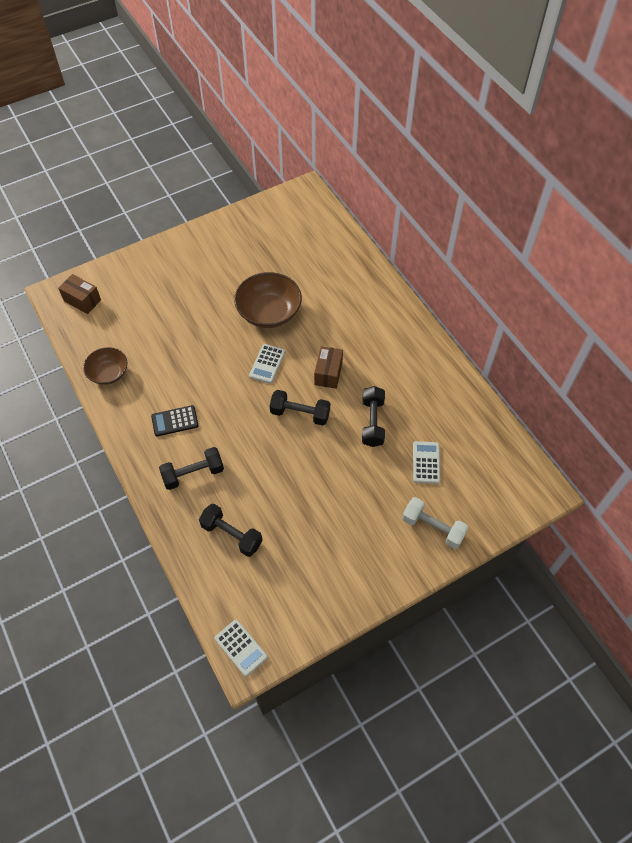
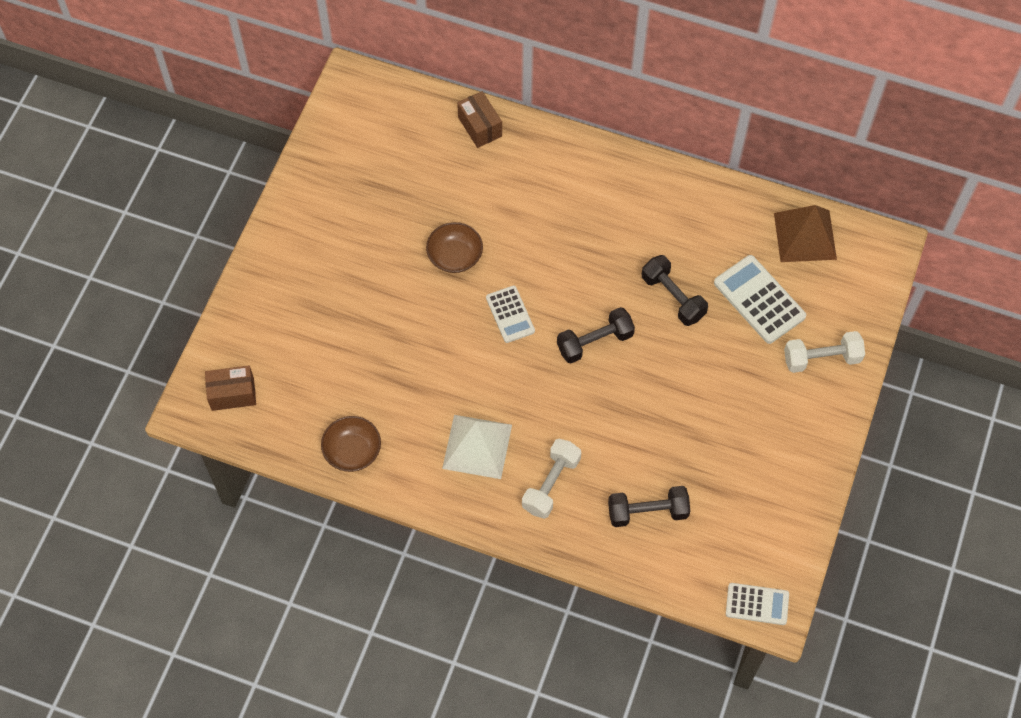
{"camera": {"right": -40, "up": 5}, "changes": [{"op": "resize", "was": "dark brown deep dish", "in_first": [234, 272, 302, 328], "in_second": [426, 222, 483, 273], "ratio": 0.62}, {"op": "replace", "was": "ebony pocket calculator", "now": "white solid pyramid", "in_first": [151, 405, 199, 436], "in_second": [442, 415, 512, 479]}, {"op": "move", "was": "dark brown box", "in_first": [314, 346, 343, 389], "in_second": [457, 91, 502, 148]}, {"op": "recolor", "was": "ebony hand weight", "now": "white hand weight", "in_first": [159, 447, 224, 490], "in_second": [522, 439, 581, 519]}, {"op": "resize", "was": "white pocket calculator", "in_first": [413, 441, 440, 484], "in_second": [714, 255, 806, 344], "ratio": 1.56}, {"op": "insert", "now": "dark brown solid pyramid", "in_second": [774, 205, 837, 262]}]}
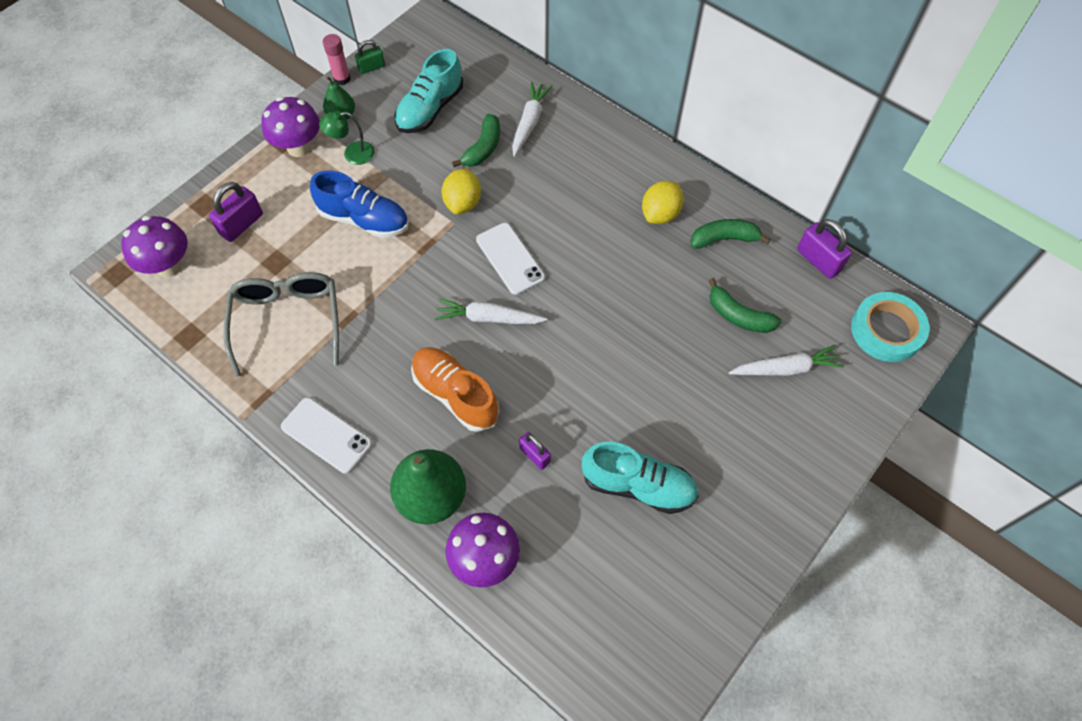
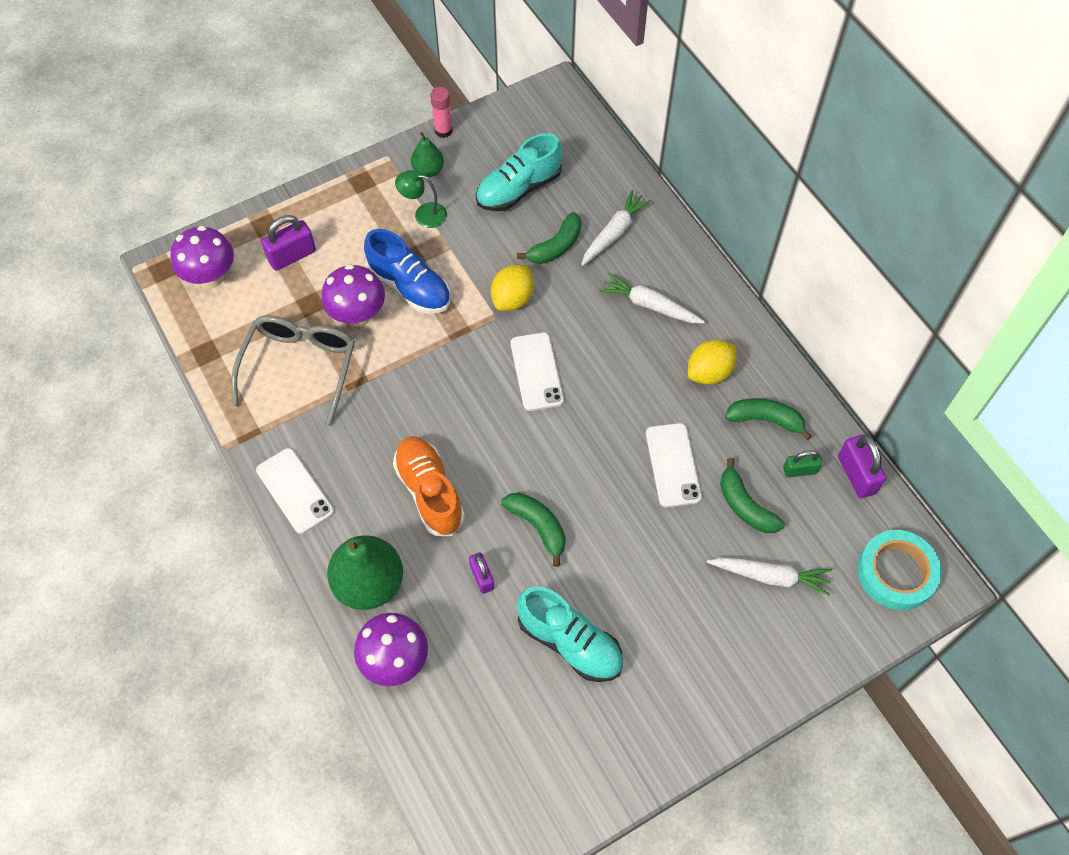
{"camera": {"right": 20, "up": 0}, "changes": [{"op": "move", "was": "violet fungus", "in_first": [261, 97, 320, 157], "in_second": [321, 264, 385, 327]}, {"op": "insert", "now": "emerald banana", "in_second": [501, 493, 566, 567]}, {"op": "move", "was": "white root vegetable", "in_first": [435, 298, 547, 324], "in_second": [599, 273, 705, 323]}, {"op": "insert", "now": "white mobile phone", "in_second": [646, 423, 702, 507]}, {"op": "move", "was": "emerald lock", "in_first": [355, 40, 385, 74], "in_second": [783, 450, 822, 477]}]}
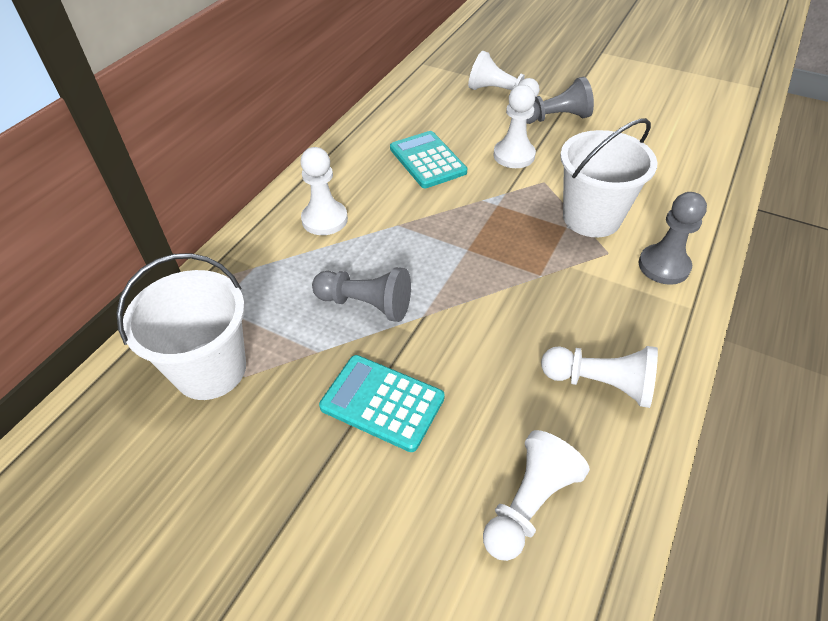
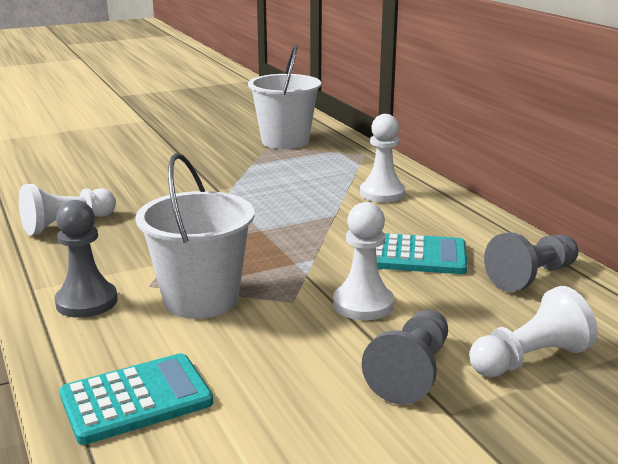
{"camera": {"right": 125, "up": -25}, "changes": [{"op": "move", "was": "aqua pocket calculator", "in_first": [319, 355, 445, 452], "in_second": [59, 353, 213, 445]}, {"op": "move", "was": "grey pawn", "in_first": [312, 267, 411, 322], "in_second": [484, 232, 578, 292]}, {"op": "delete", "was": "white pawn", "in_first": [483, 430, 590, 561]}]}
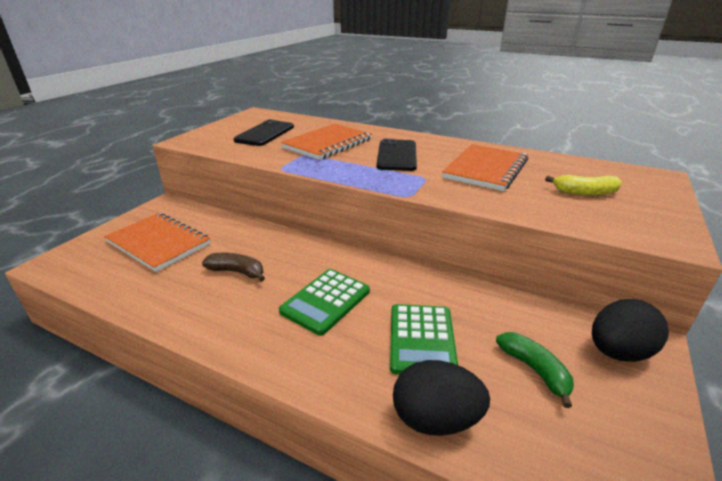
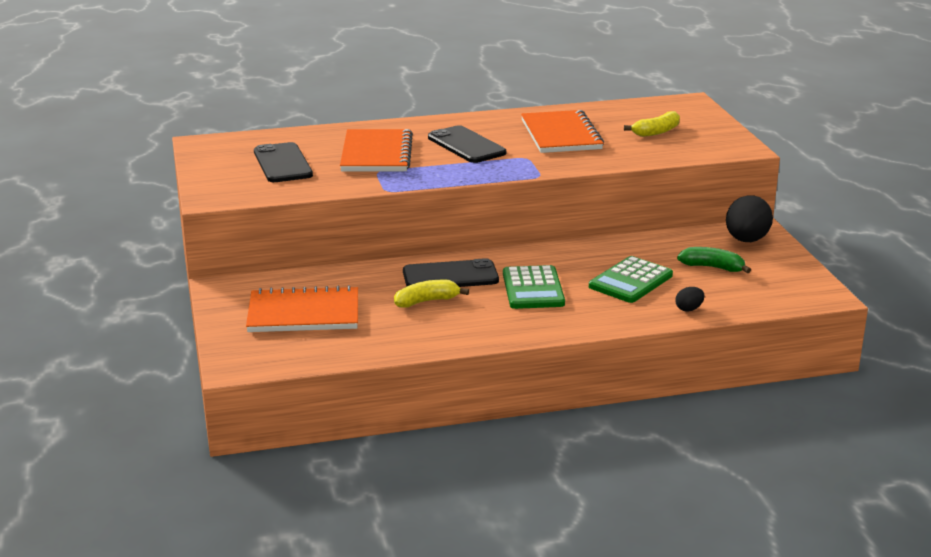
{"camera": {"right": -40, "up": -5}, "changes": [{"op": "recolor", "was": "dark brown banana", "now": "bright yellow banana", "in_first": [202, 253, 265, 282], "in_second": [394, 280, 469, 308]}, {"op": "insert", "now": "ebony mobile phone", "in_second": [403, 258, 499, 287]}, {"op": "rotate", "was": "emerald pocket calculator", "in_first": [390, 304, 458, 375], "in_second": [589, 256, 673, 303], "clockwise": 75}, {"op": "resize", "was": "ebony egg", "in_first": [393, 360, 490, 436], "in_second": [675, 287, 704, 312], "ratio": 0.47}]}
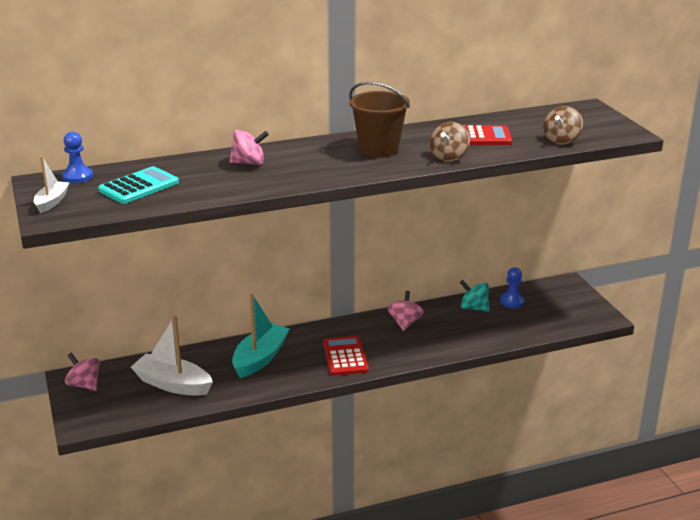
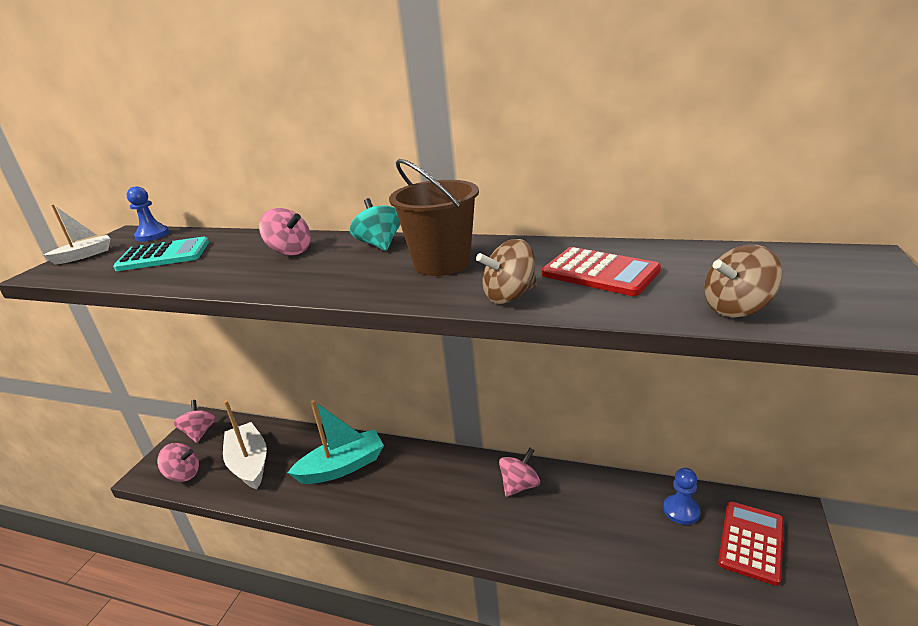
{"camera": {"right": 40, "up": 0}, "changes": [{"op": "insert", "now": "rose-pink toy top", "in_second": [157, 443, 199, 482]}, {"op": "move", "was": "aqua toy top", "in_first": [460, 280, 490, 312], "in_second": [350, 198, 400, 251]}, {"op": "move", "was": "scarlet pocket calculator", "in_first": [323, 336, 369, 376], "in_second": [718, 501, 784, 586]}]}
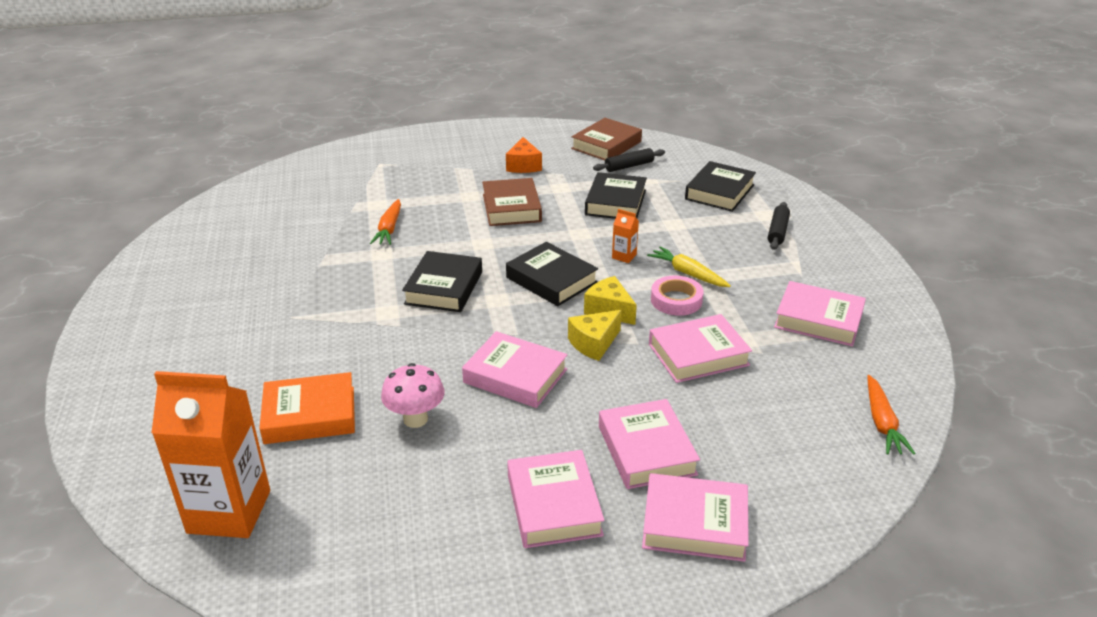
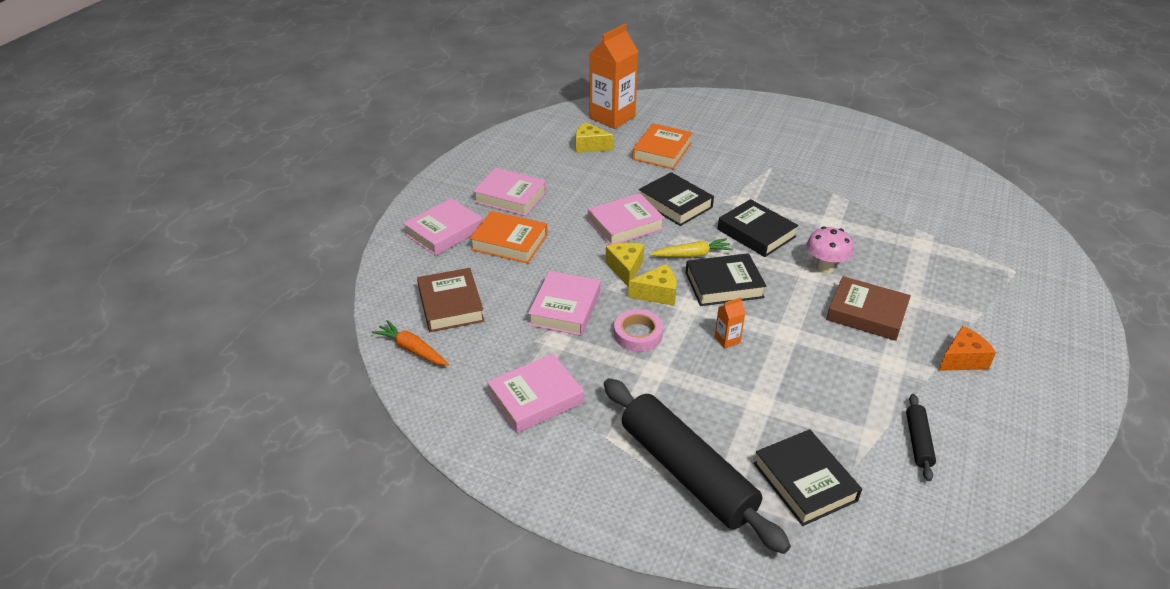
{"camera": {"right": 125, "up": 5}, "changes": [{"op": "move", "was": "dark brown hardcover", "in_first": [571, 118, 642, 160], "in_second": [417, 268, 484, 332]}, {"op": "recolor", "was": "rose-pink hardcover", "now": "orange-coloured hardcover", "in_first": [599, 399, 700, 489], "in_second": [470, 211, 547, 263]}, {"op": "insert", "now": "bright yellow piece of cheese", "in_second": [575, 122, 614, 153]}, {"op": "resize", "was": "ebony pastry roller", "in_first": [768, 202, 790, 250], "in_second": [604, 378, 791, 554], "ratio": 2.28}, {"op": "move", "was": "ebony hardcover", "in_first": [585, 172, 647, 219], "in_second": [639, 172, 714, 226]}, {"op": "move", "was": "bright yellow root vegetable", "in_first": [647, 246, 731, 287], "in_second": [650, 238, 733, 257]}, {"op": "move", "was": "rose-pink fungus", "in_first": [381, 363, 445, 428], "in_second": [806, 227, 853, 273]}, {"op": "rotate", "was": "orange-coloured piece of cheese", "in_first": [506, 137, 542, 173], "in_second": [938, 326, 996, 371], "clockwise": 120}, {"op": "delete", "was": "orange-coloured root vegetable", "in_first": [370, 199, 401, 245]}]}
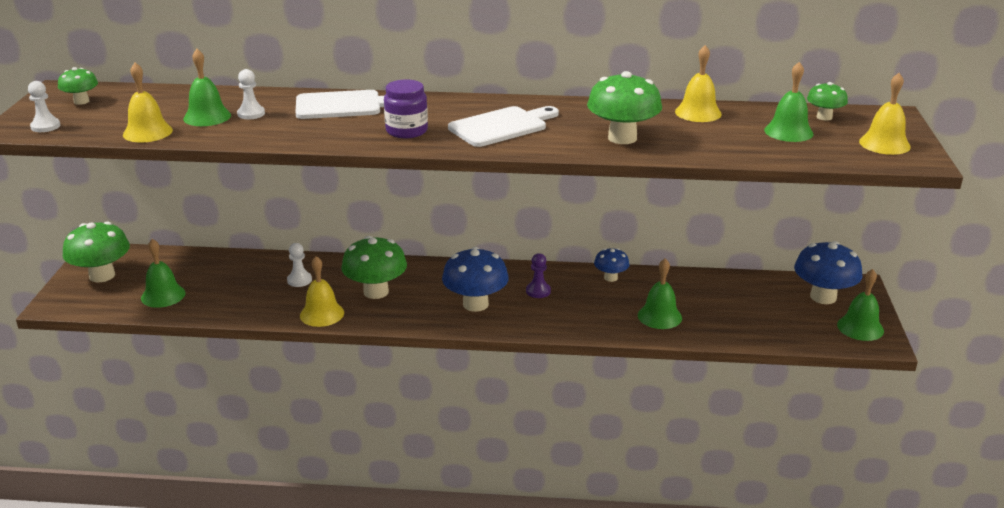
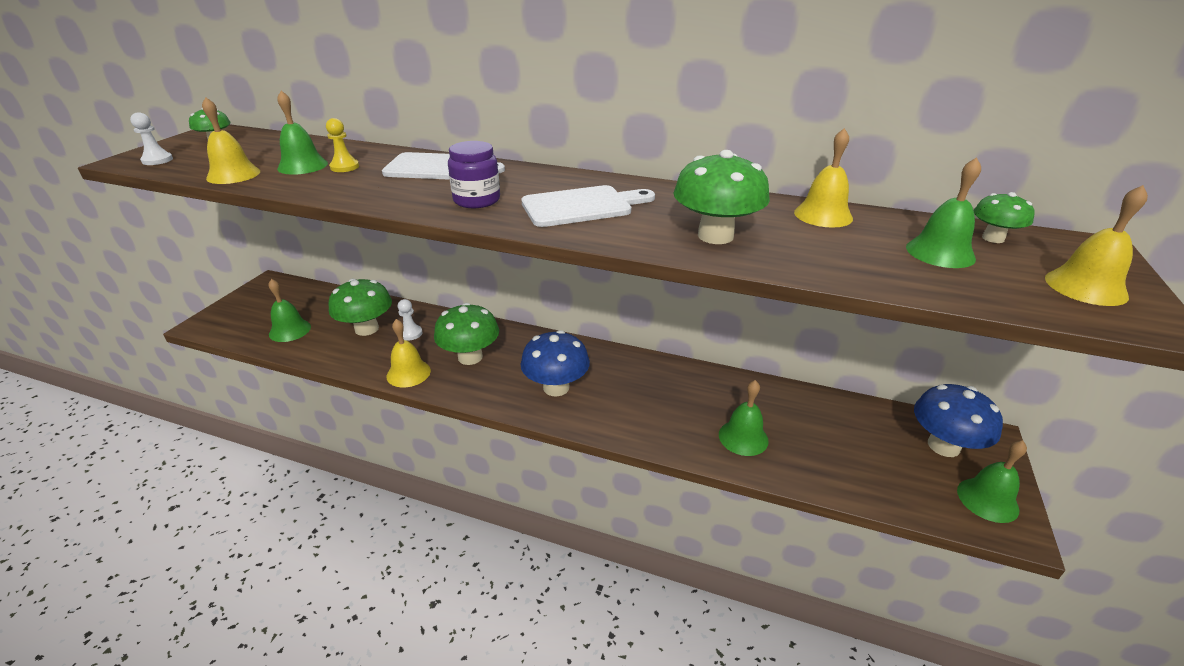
{"camera": {"right": 15, "up": 5}, "changes": [{"op": "recolor", "was": "white pawn", "now": "bright yellow pawn", "in_first": [237, 69, 265, 119], "in_second": [326, 118, 359, 172]}, {"op": "move", "was": "emerald fungus", "in_first": [63, 222, 130, 282], "in_second": [328, 279, 392, 336]}, {"op": "delete", "was": "violet pawn", "in_first": [526, 253, 551, 298]}, {"op": "delete", "was": "cobalt fungus", "in_first": [594, 248, 630, 282]}]}
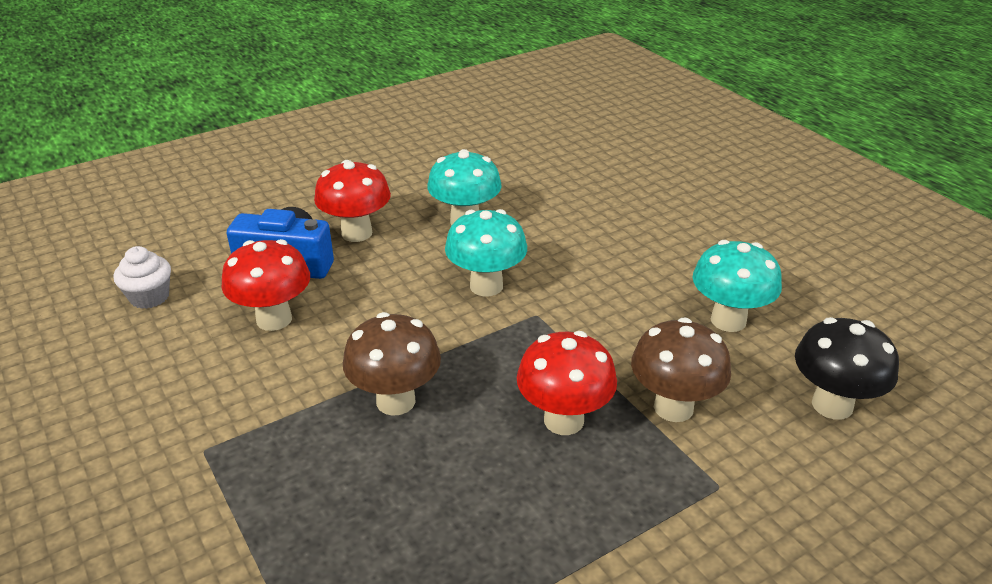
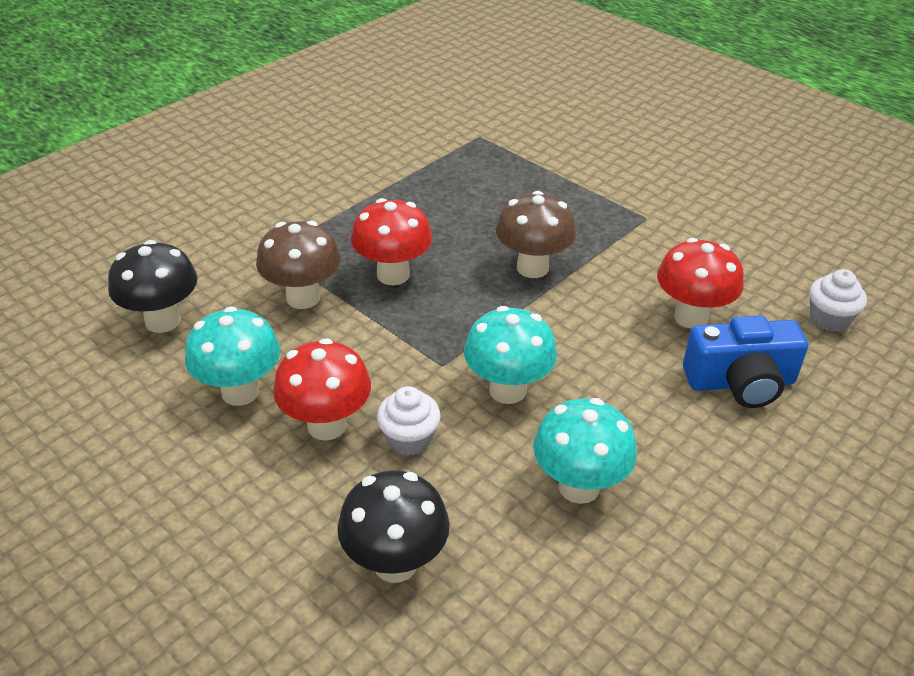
{"camera": {"right": 165, "up": 5}, "changes": [{"op": "move", "was": "scarlet fungus", "in_first": [314, 160, 391, 242], "in_second": [273, 338, 371, 441]}, {"op": "insert", "now": "ebony fungus", "in_second": [337, 470, 450, 583]}, {"op": "insert", "now": "white fairy cake", "in_second": [377, 386, 441, 456]}]}
